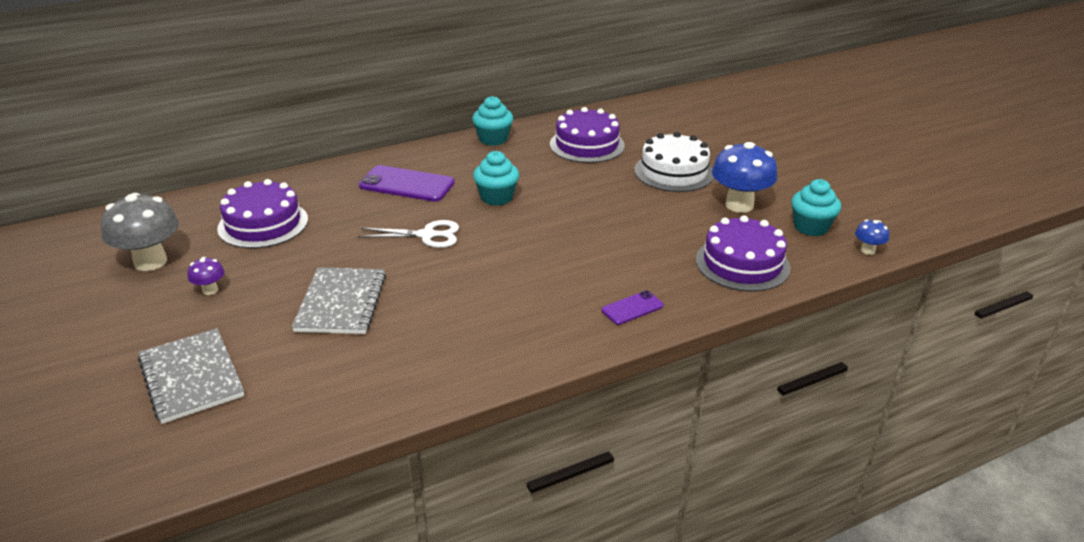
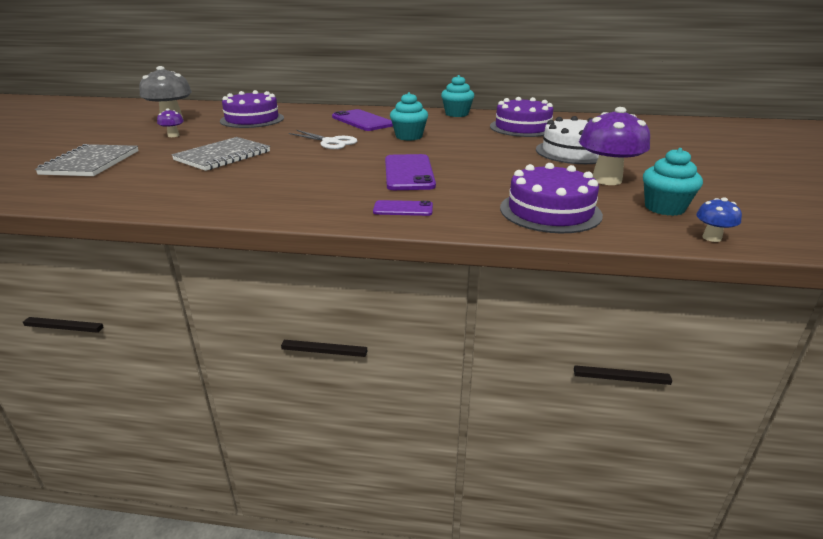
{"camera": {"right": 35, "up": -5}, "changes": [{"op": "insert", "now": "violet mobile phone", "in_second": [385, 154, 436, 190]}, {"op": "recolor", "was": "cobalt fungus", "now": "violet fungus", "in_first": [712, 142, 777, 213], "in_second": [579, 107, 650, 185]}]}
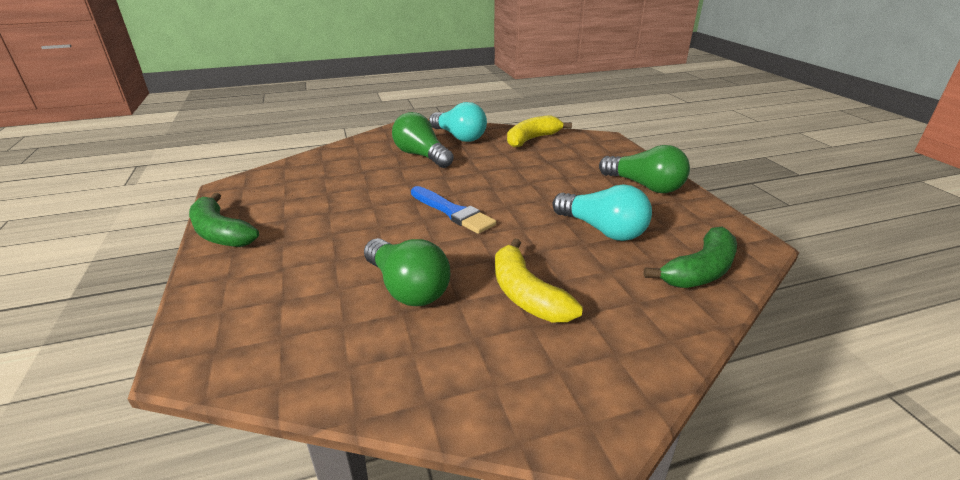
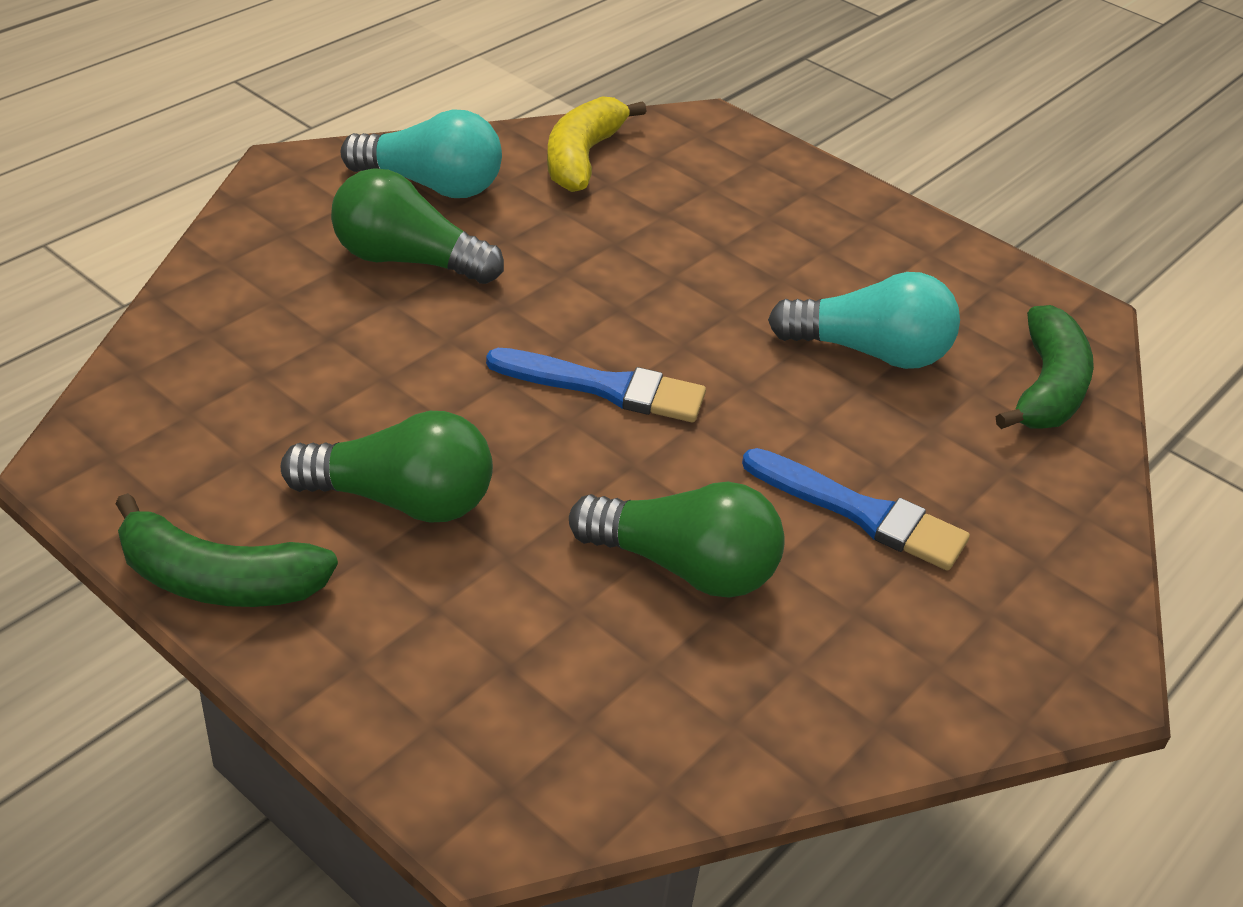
{"camera": {"right": -35, "up": 10}, "changes": [{"op": "move", "was": "emerald light bulb", "in_first": [599, 145, 690, 193], "in_second": [281, 411, 493, 522]}, {"op": "replace", "was": "bright yellow banana", "now": "cobalt brush", "in_first": [495, 238, 583, 322], "in_second": [742, 448, 970, 571]}]}
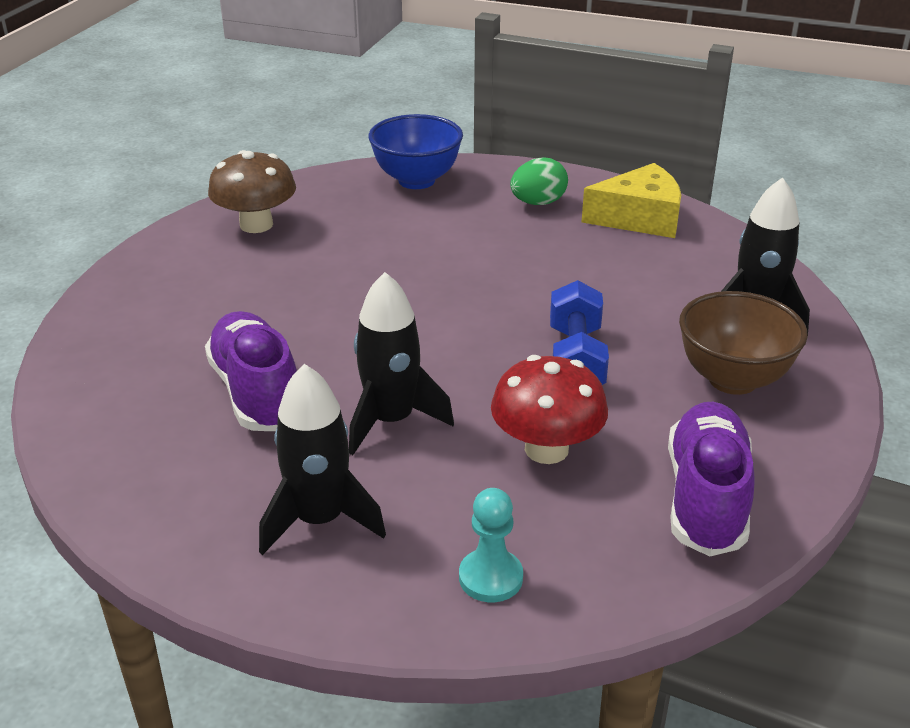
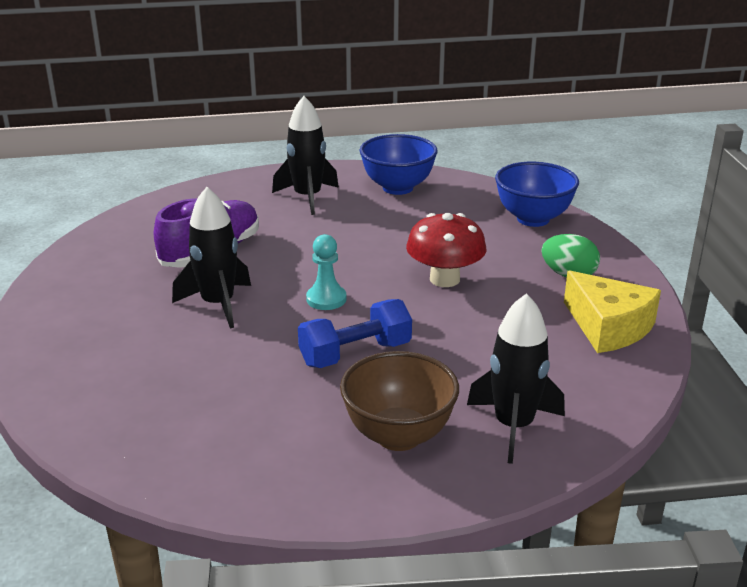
{"camera": {"right": 60, "up": -5}, "changes": [{"op": "move", "was": "ebony rocket", "in_first": [259, 364, 386, 555], "in_second": [272, 96, 339, 215]}, {"op": "move", "was": "aqua pawn", "in_first": [459, 488, 523, 602], "in_second": [306, 234, 346, 310]}, {"op": "replace", "was": "dark brown fungus", "now": "cobalt deep dish", "in_first": [208, 150, 296, 233], "in_second": [359, 134, 438, 195]}, {"op": "move", "was": "scarlet fungus", "in_first": [491, 355, 608, 464], "in_second": [406, 213, 486, 287]}, {"op": "delete", "was": "violet sneaker", "in_first": [668, 402, 755, 556]}]}
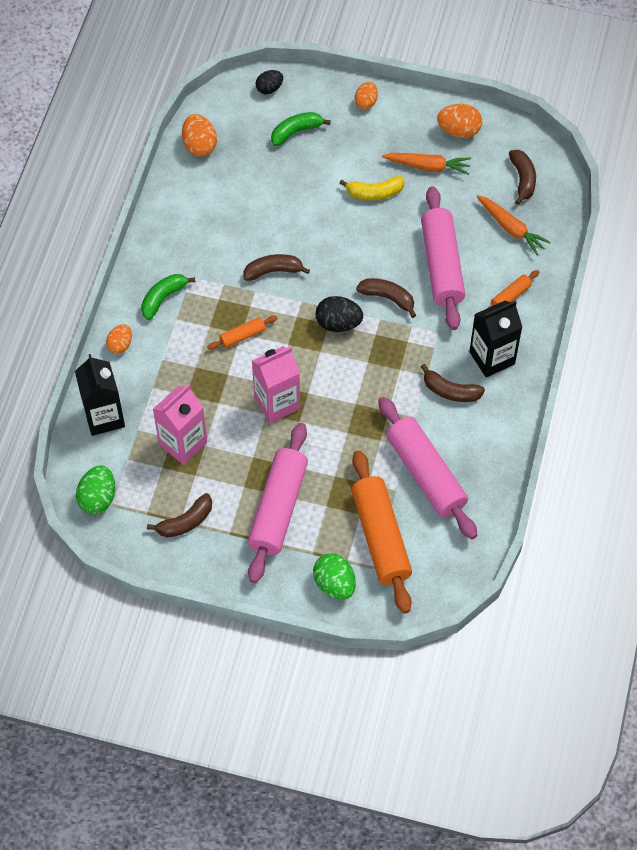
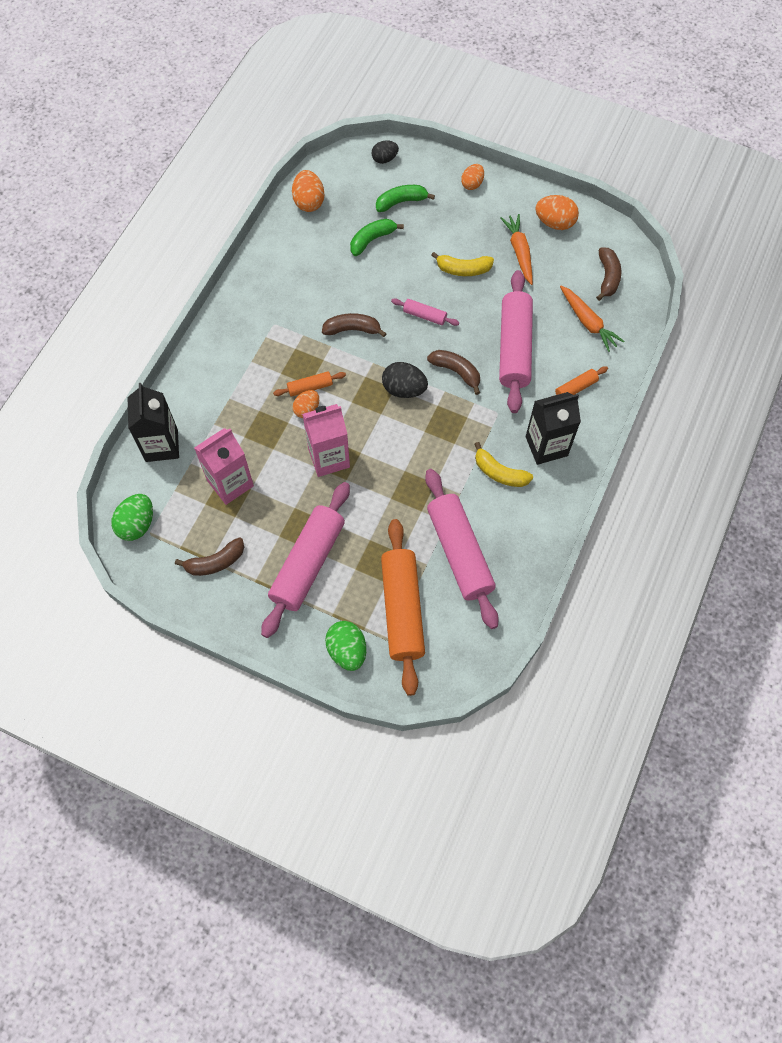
{"camera": {"right": 10, "up": 5}, "changes": [{"op": "move", "was": "orange-coloured egg", "in_first": [106, 324, 132, 354], "in_second": [293, 390, 319, 418]}, {"op": "move", "was": "emerald banana", "in_first": [141, 274, 195, 320], "in_second": [350, 219, 404, 256]}, {"op": "insert", "now": "rose-pink pastry roller", "in_second": [391, 298, 459, 326]}, {"op": "recolor", "was": "dark brown banana", "now": "bright yellow banana", "in_first": [420, 364, 485, 402], "in_second": [474, 442, 533, 487]}, {"op": "rotate", "was": "orange-coloured root vegetable", "in_first": [382, 153, 471, 175], "in_second": [501, 214, 533, 285], "clockwise": -120}]}
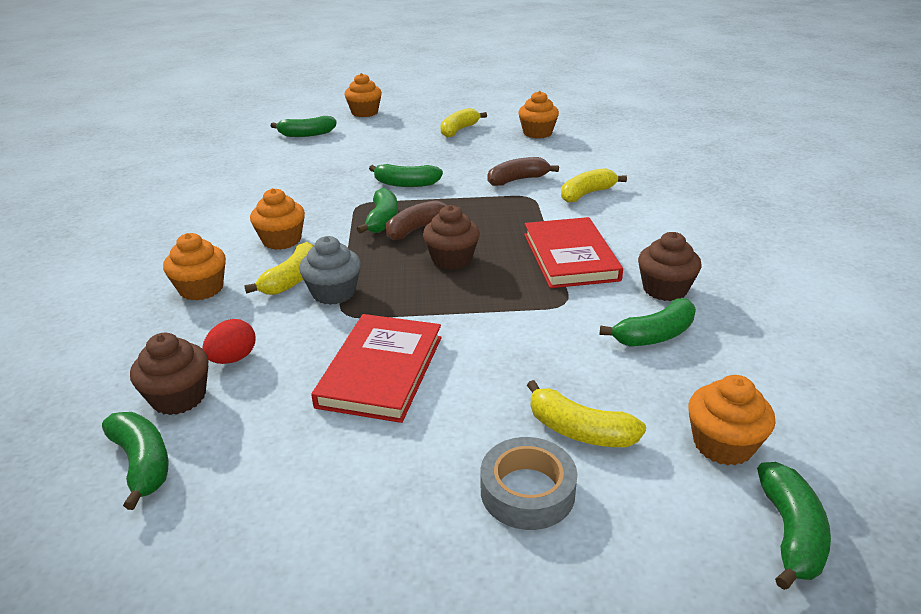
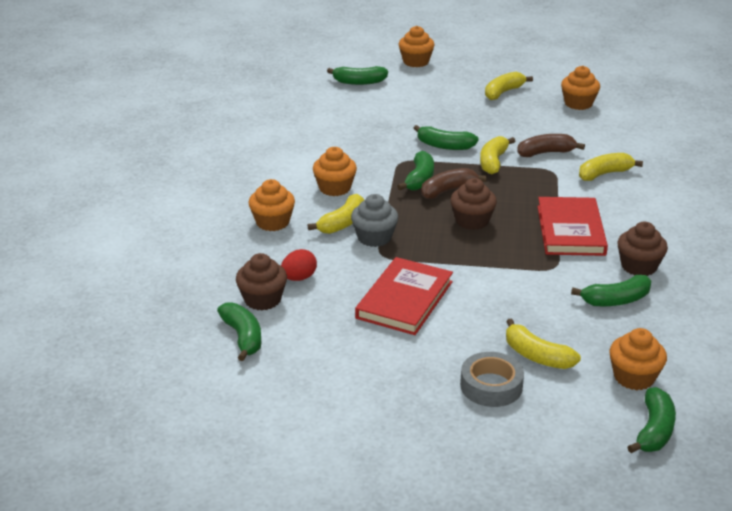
{"camera": {"right": 10, "up": 0}, "changes": [{"op": "insert", "now": "bright yellow banana", "in_second": [480, 136, 515, 174]}]}
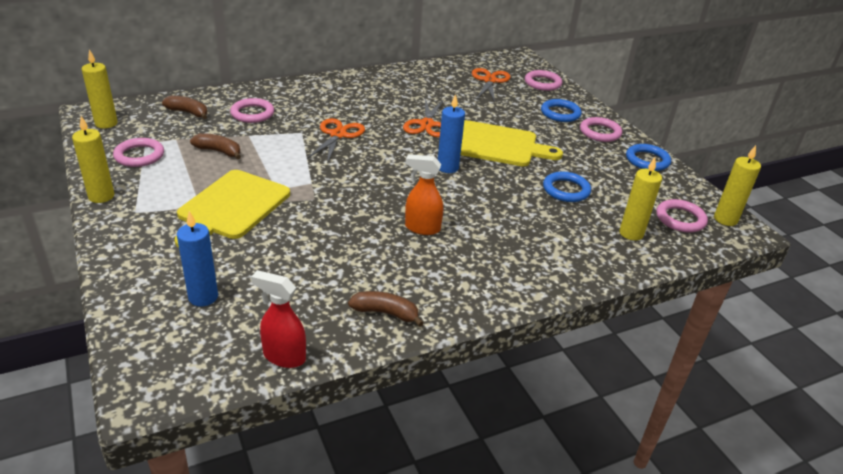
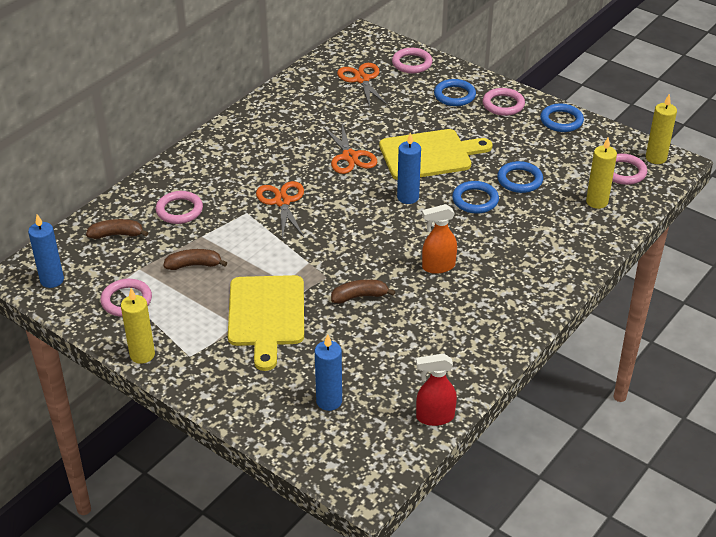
{"camera": {"right": -25, "up": 5}, "changes": [{"op": "recolor", "was": "bright yellow candle", "now": "cobalt candle", "in_first": [82, 49, 118, 129], "in_second": [28, 214, 64, 288]}, {"op": "move", "was": "dark brown banana", "in_first": [348, 291, 424, 327], "in_second": [331, 279, 396, 304]}, {"op": "insert", "now": "cobalt hoop", "in_second": [452, 181, 499, 213]}]}
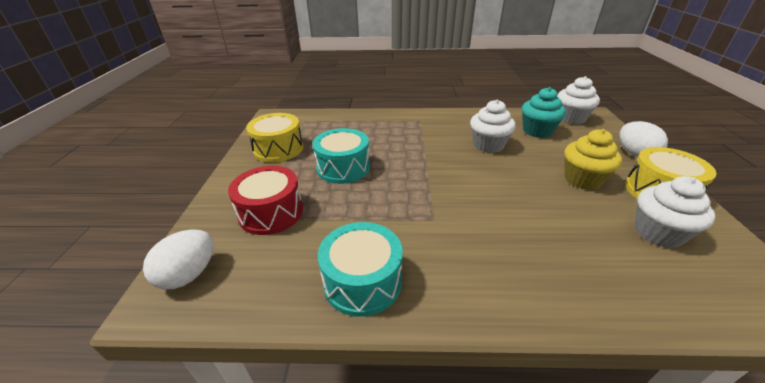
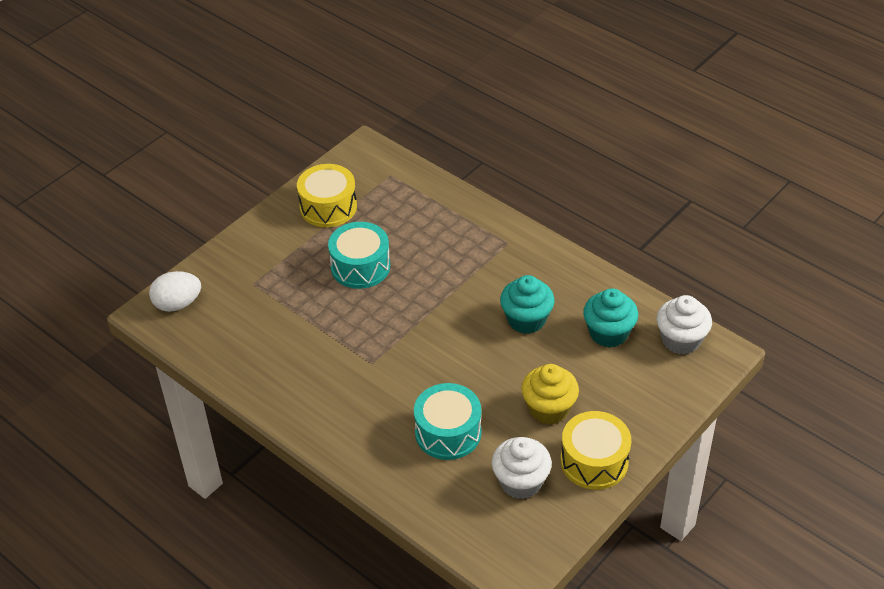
{"camera": {"right": 40, "up": 10}, "changes": [{"op": "move", "was": "aqua drum", "in_first": [318, 222, 403, 317], "in_second": [414, 383, 481, 460]}, {"op": "recolor", "was": "white fairy cake", "now": "aqua fairy cake", "in_first": [470, 99, 516, 153], "in_second": [500, 275, 554, 334]}, {"op": "delete", "was": "scarlet drum", "in_first": [228, 166, 303, 235]}, {"op": "delete", "was": "white egg", "in_first": [619, 121, 668, 157]}]}
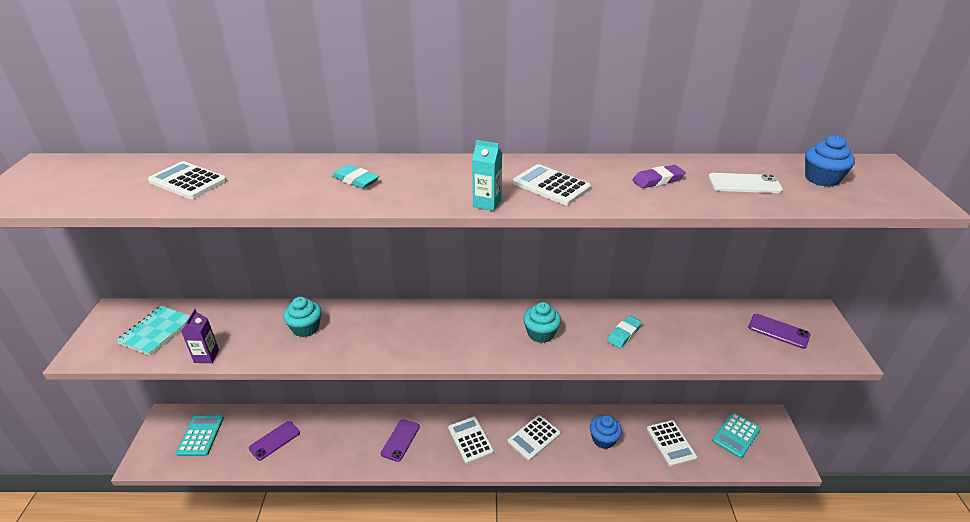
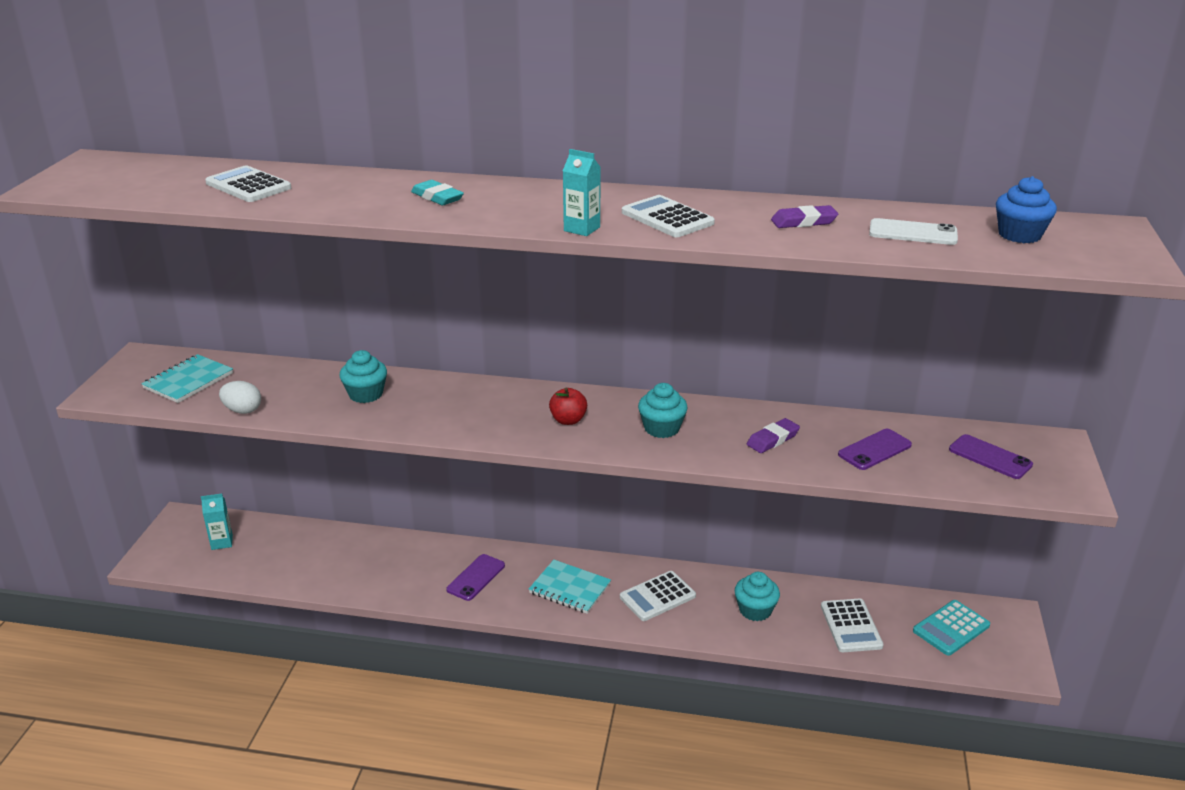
{"camera": {"right": 10, "up": -5}, "changes": [{"op": "replace", "was": "aqua pocket calculator", "now": "aqua carton", "in_first": [176, 415, 224, 456], "in_second": [201, 494, 233, 550]}, {"op": "replace", "was": "violet carton", "now": "white egg", "in_first": [181, 309, 219, 363], "in_second": [219, 381, 261, 414]}, {"op": "replace", "was": "white pocket calculator", "now": "aqua notepad", "in_first": [448, 417, 494, 464], "in_second": [529, 560, 611, 614]}, {"op": "insert", "now": "scarlet apple fruit", "in_second": [549, 388, 587, 425]}, {"op": "recolor", "was": "cobalt fairy cake", "now": "aqua fairy cake", "in_first": [590, 415, 622, 449], "in_second": [735, 572, 780, 621]}, {"op": "recolor", "was": "aqua gum eraser", "now": "violet gum eraser", "in_first": [607, 315, 642, 348], "in_second": [747, 418, 800, 453]}, {"op": "move", "was": "violet mobile phone", "in_first": [249, 421, 300, 461], "in_second": [838, 429, 912, 470]}]}
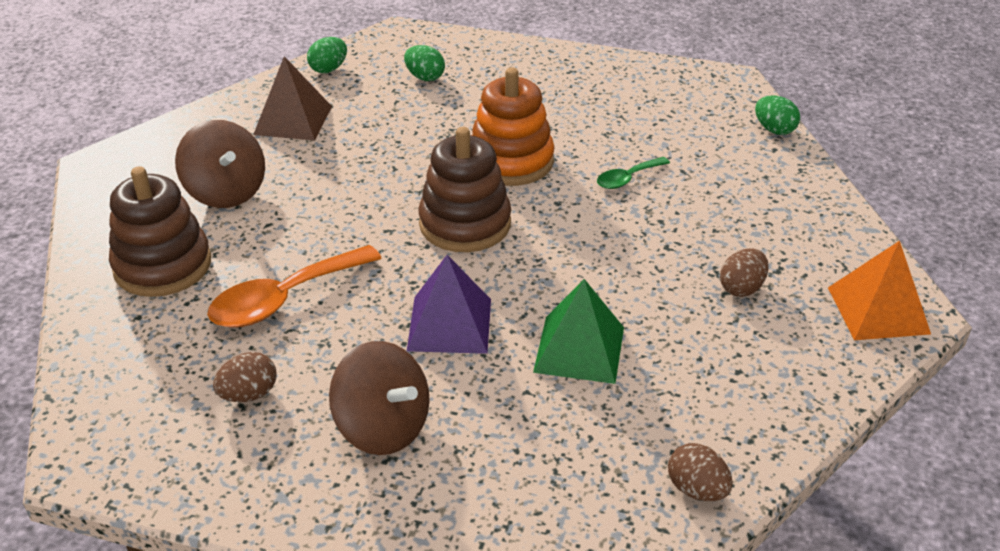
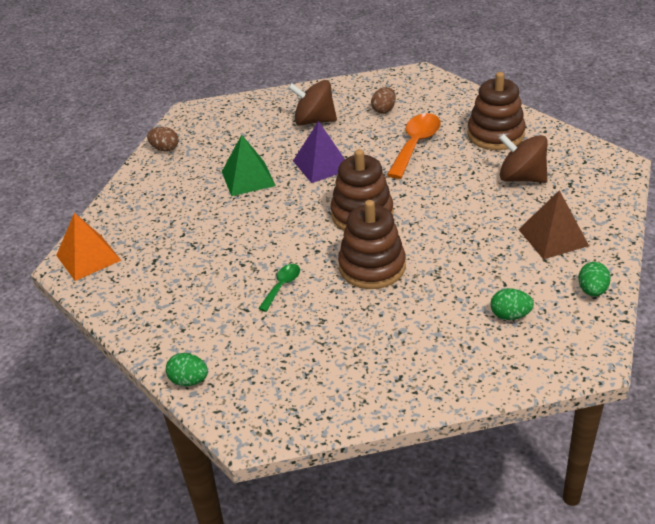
{"camera": {"right": 155, "up": 0}, "changes": [{"op": "recolor", "was": "orange-coloured stacking rings", "now": "dark brown stacking rings", "in_first": [472, 67, 554, 186], "in_second": [338, 200, 406, 289]}, {"op": "delete", "was": "dark brown egg", "in_first": [720, 248, 768, 297]}]}
